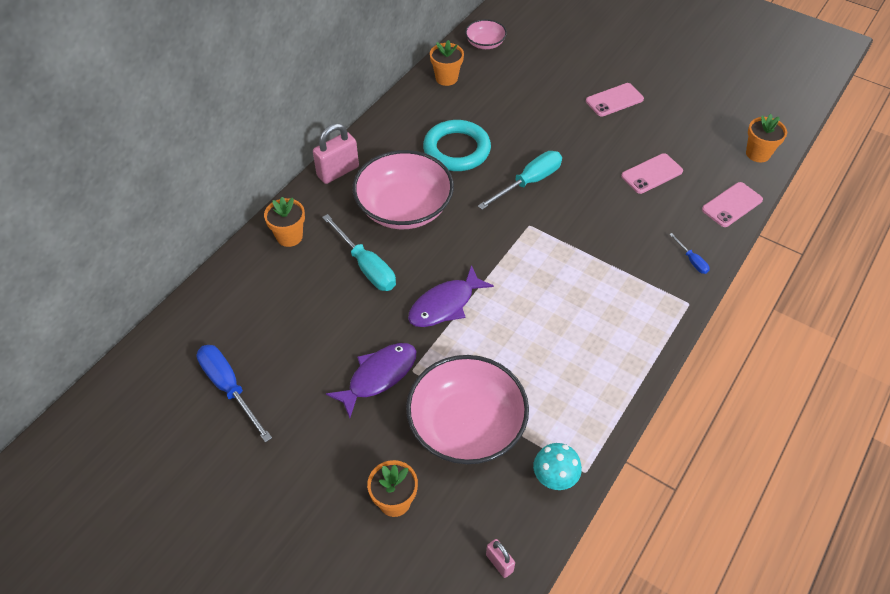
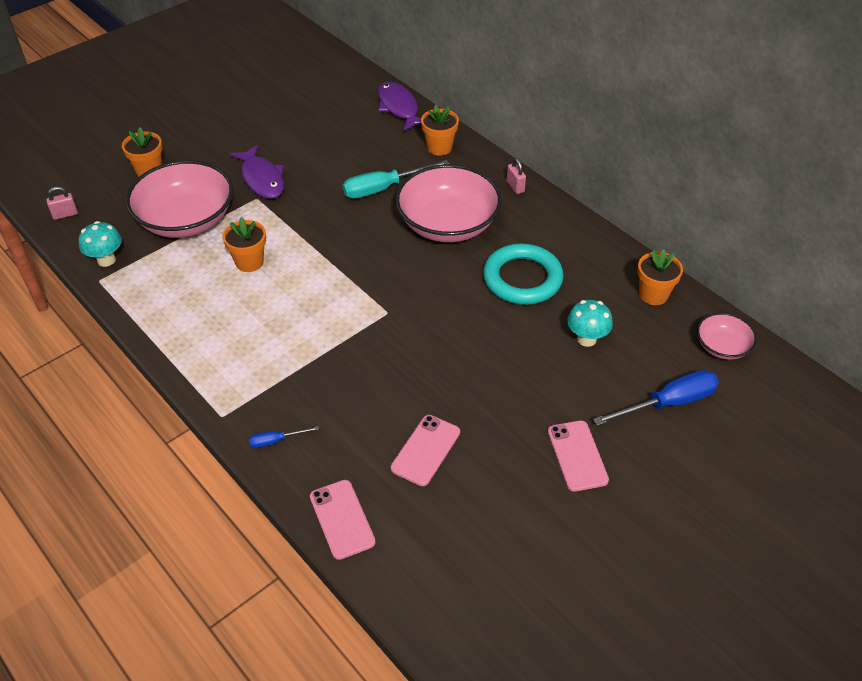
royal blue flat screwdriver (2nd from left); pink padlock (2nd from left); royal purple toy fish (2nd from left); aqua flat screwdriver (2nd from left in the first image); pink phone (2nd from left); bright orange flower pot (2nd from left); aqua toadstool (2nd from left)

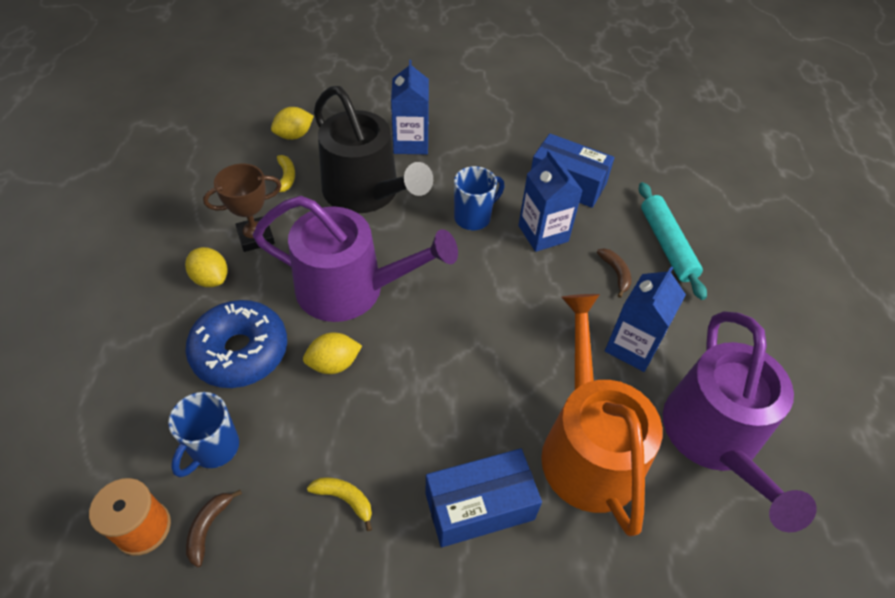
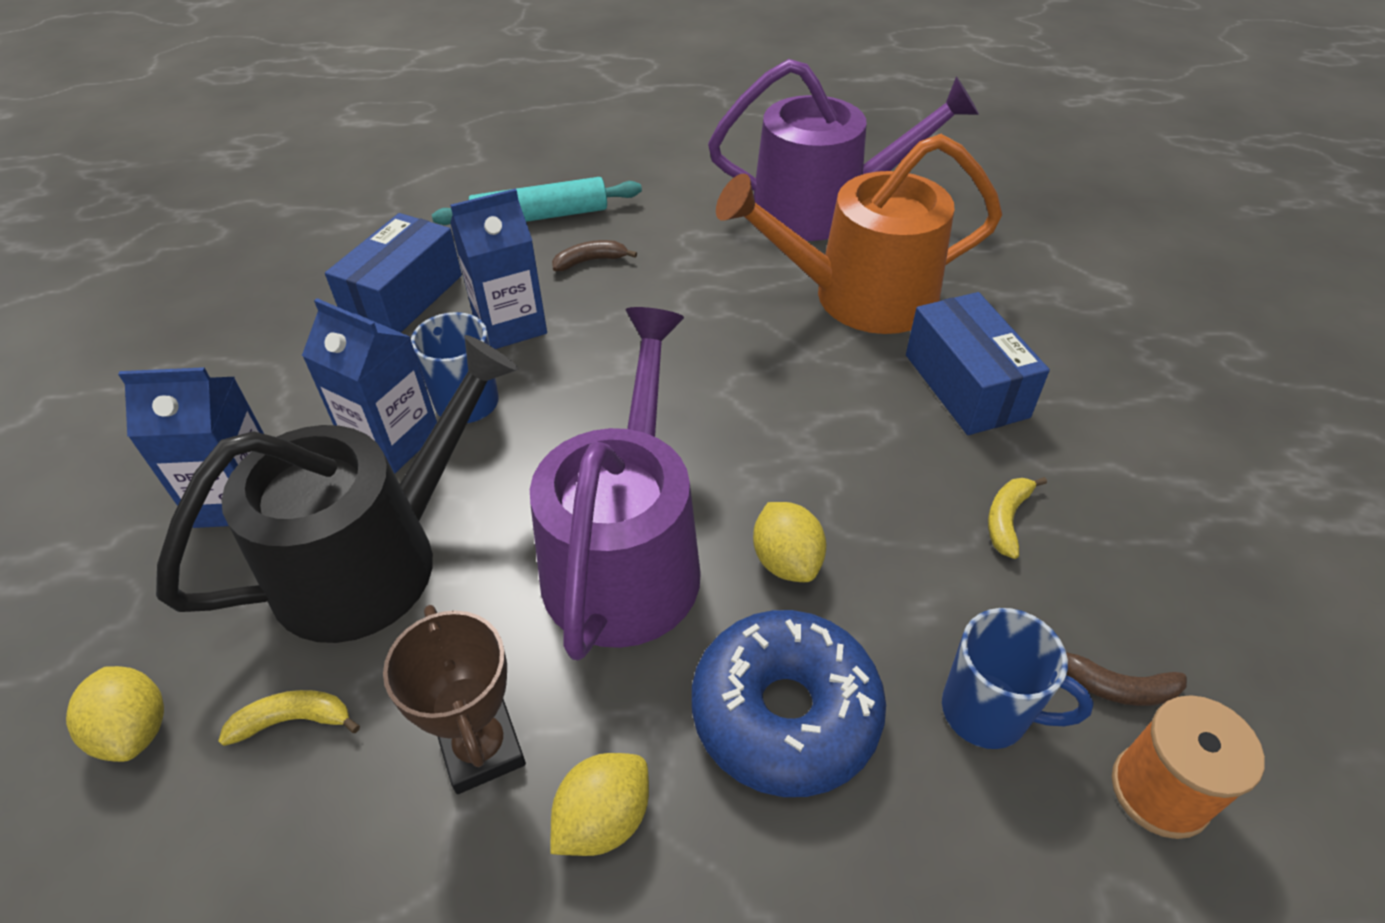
royal blue milk carton (2nd from left)

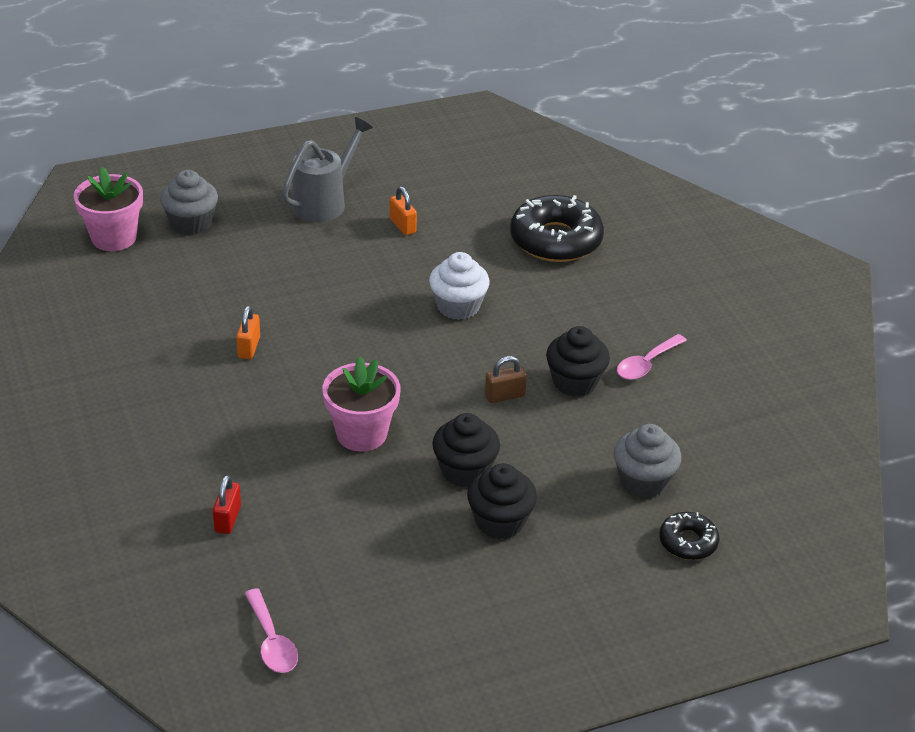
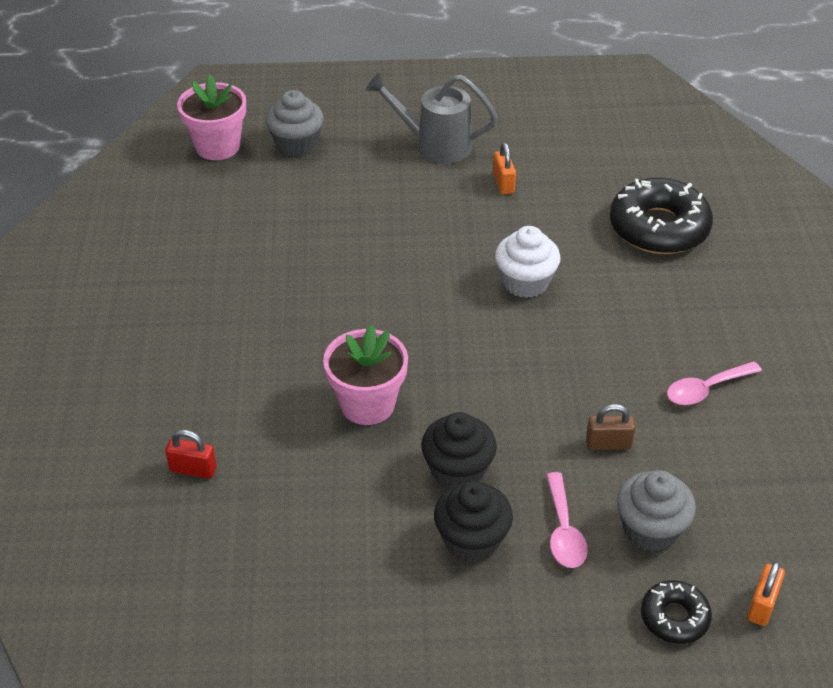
crimson padlock; bright orange padlock (2nd from left); pink spoon (1st from left); gray watering can; brown padlock; jet-black fairy cake (3rd from left in the first image)

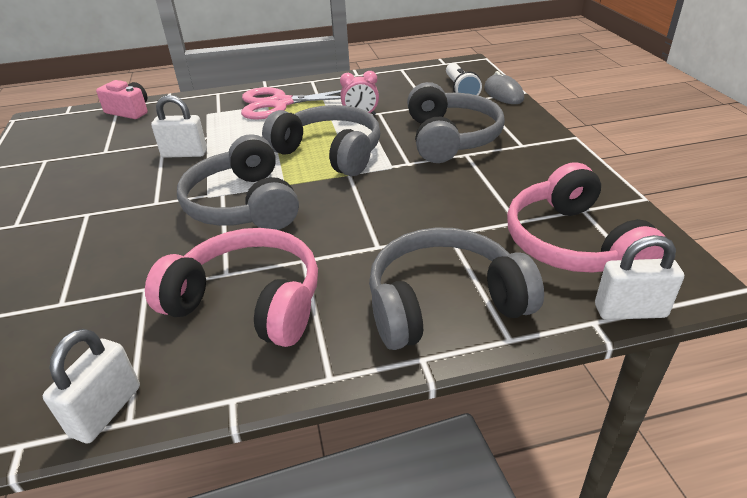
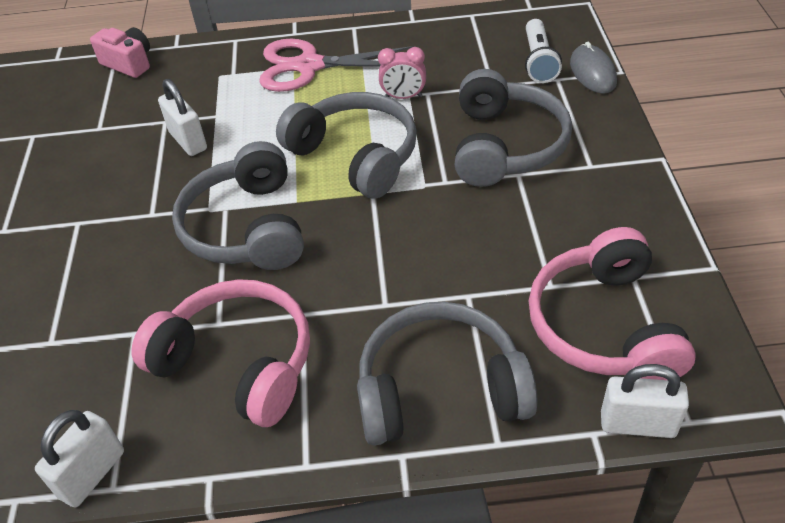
white padlock (2nd from left)

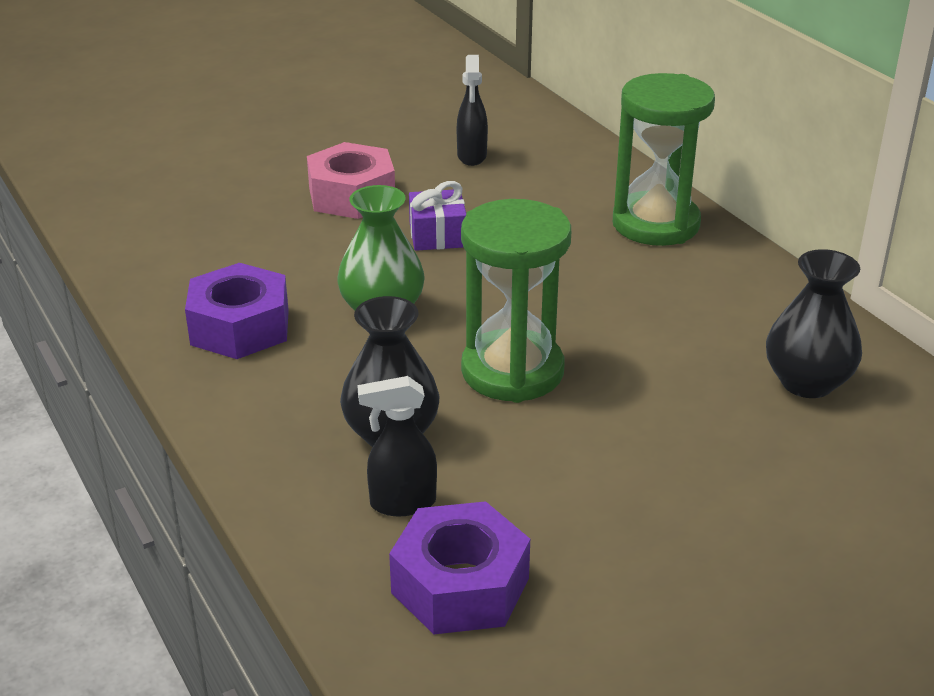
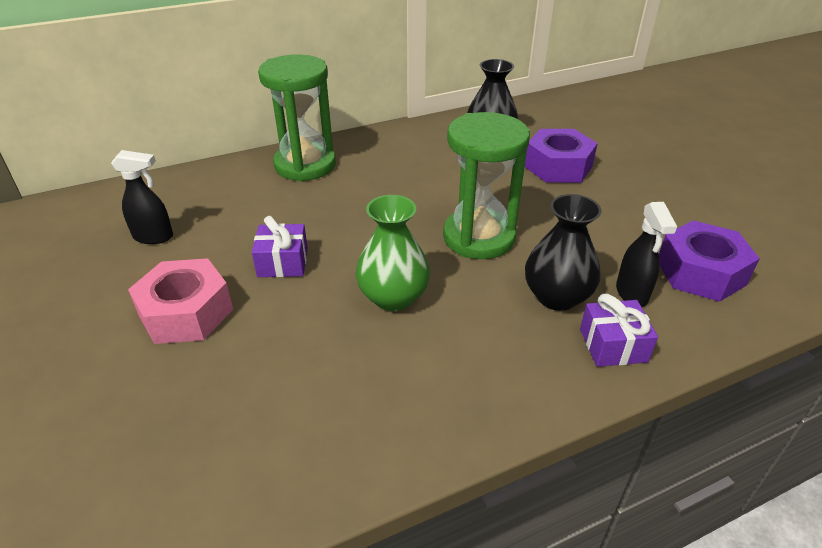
royal purple nut (1st from left); royal purple gift (2nd from left)

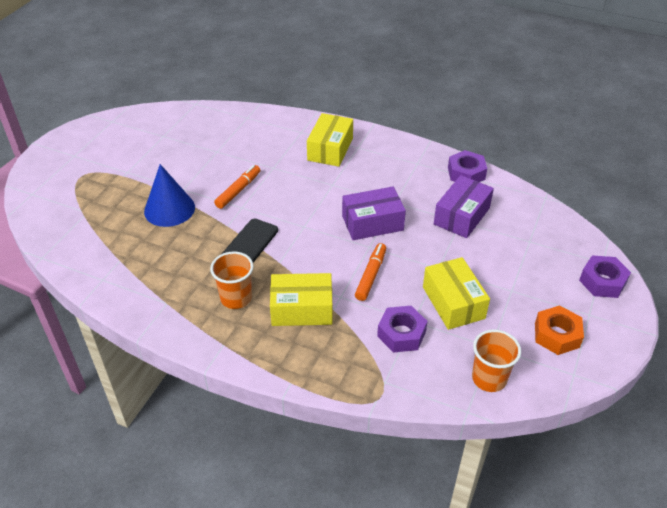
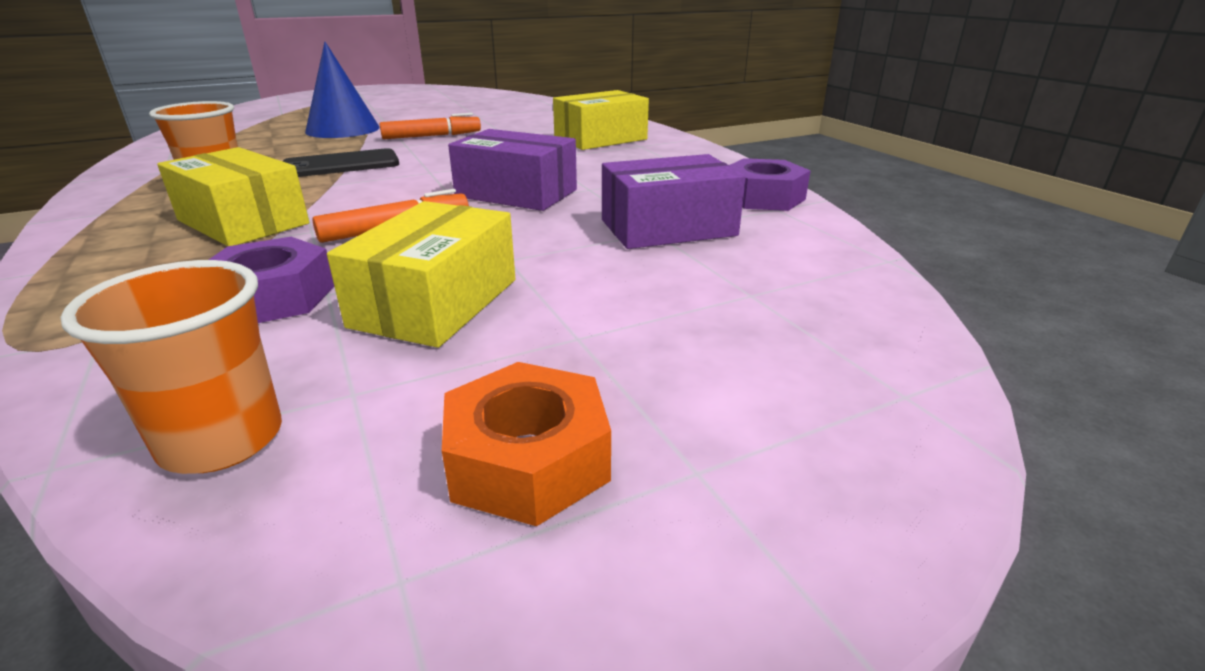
royal purple nut (3rd from left in the first image)

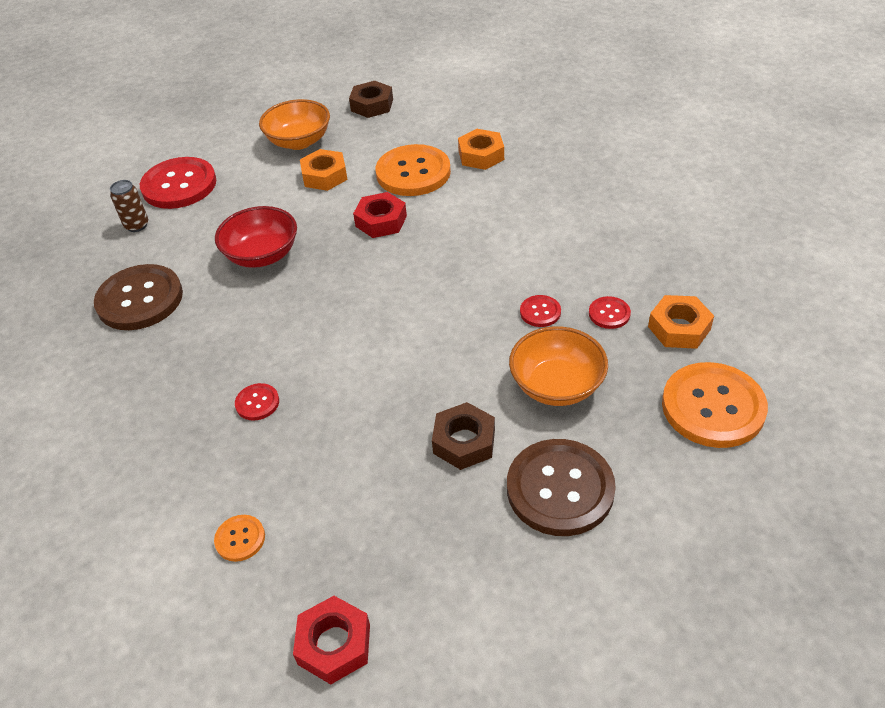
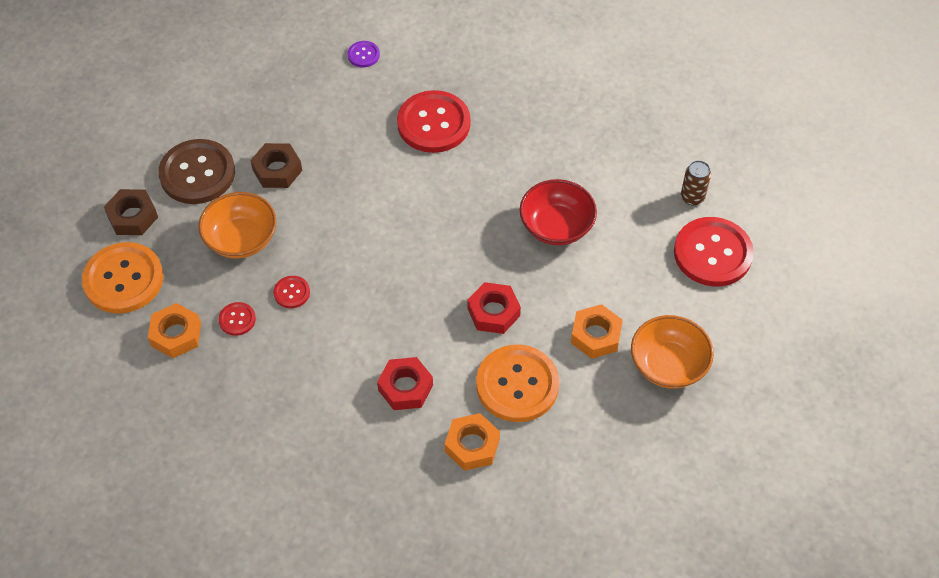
brown shirt button (1st from left in the first image); royal purple shirt button; crimson shirt button (3rd from left); crimson nut (1st from left); brown nut (1st from left)

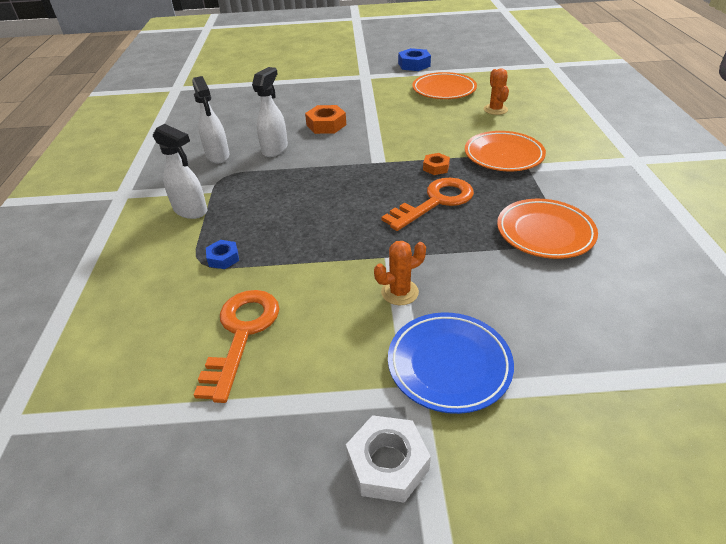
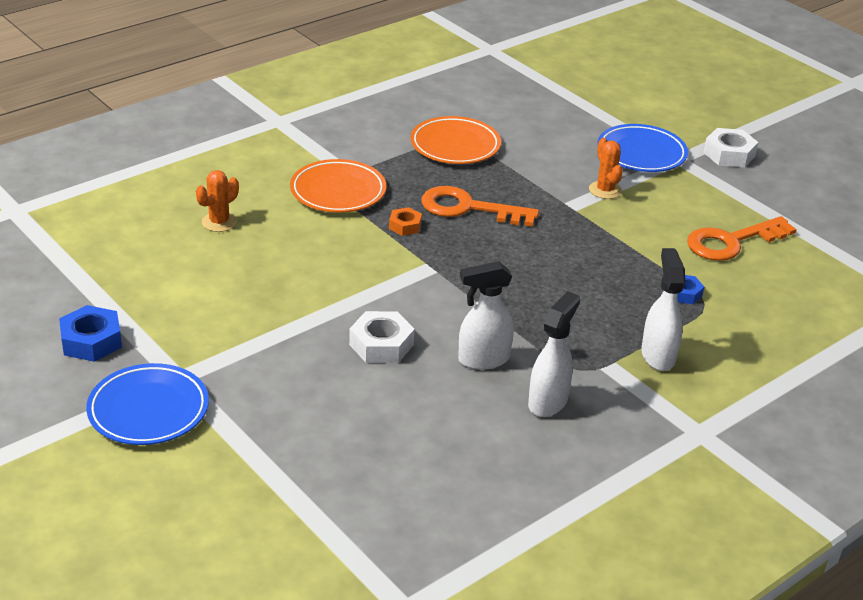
white nut (1st from left); bright orange prickly plant (2nd from left); bright orange dinner plate (1st from left in the first image); royal blue dinner plate (1st from left)

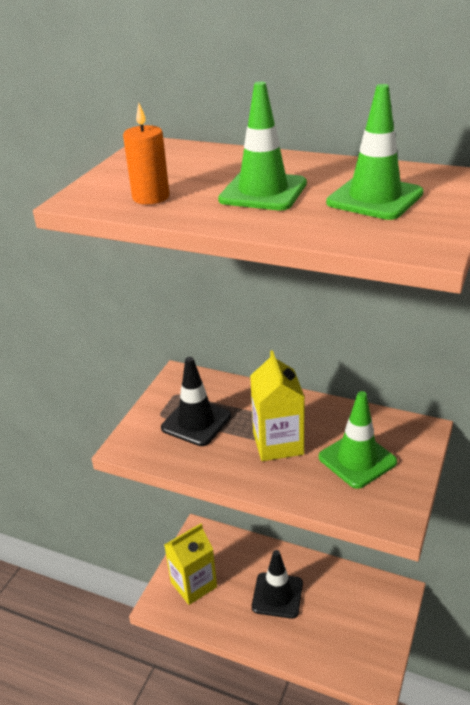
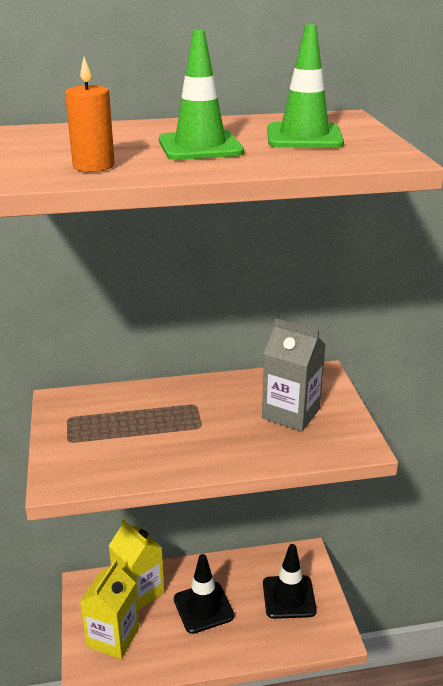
jet-black traffic cone (2nd from left); yellow milk carton (2nd from left); gray milk carton

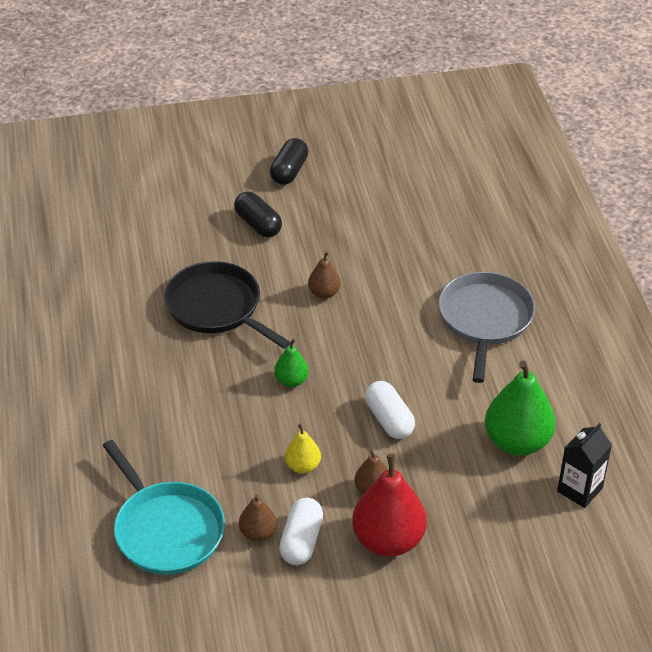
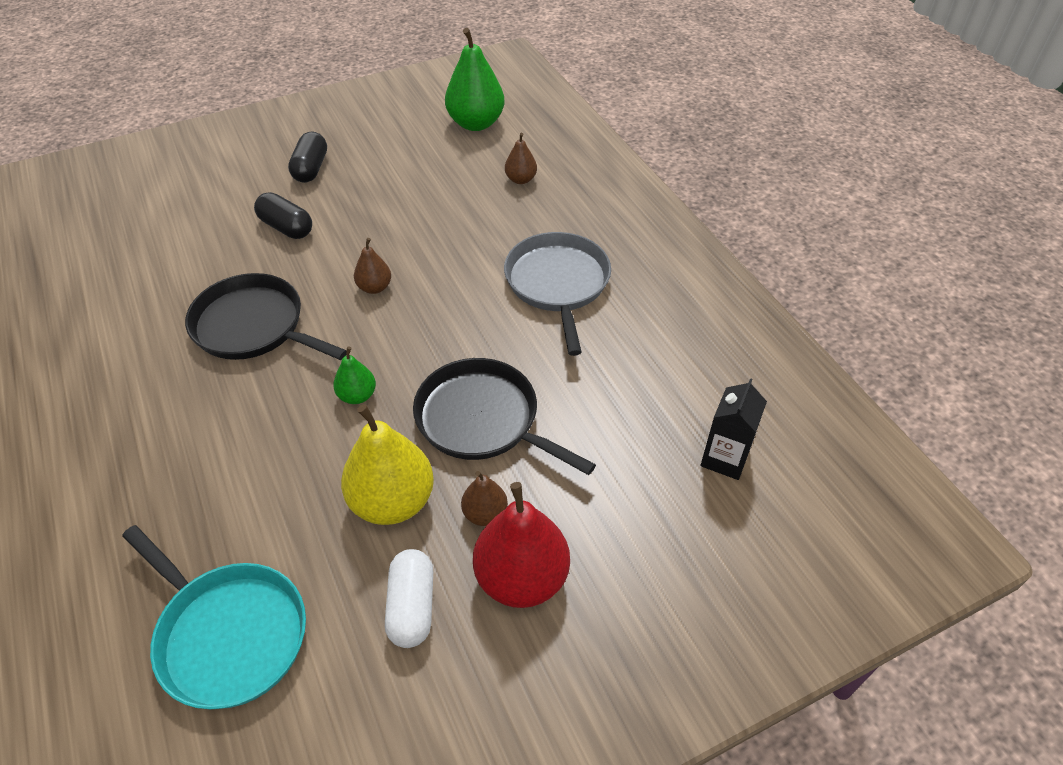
brown toy pear (3rd from left); yellow toy pear; jet-black skillet (2nd from left); leaf-green toy pear (2nd from left)

